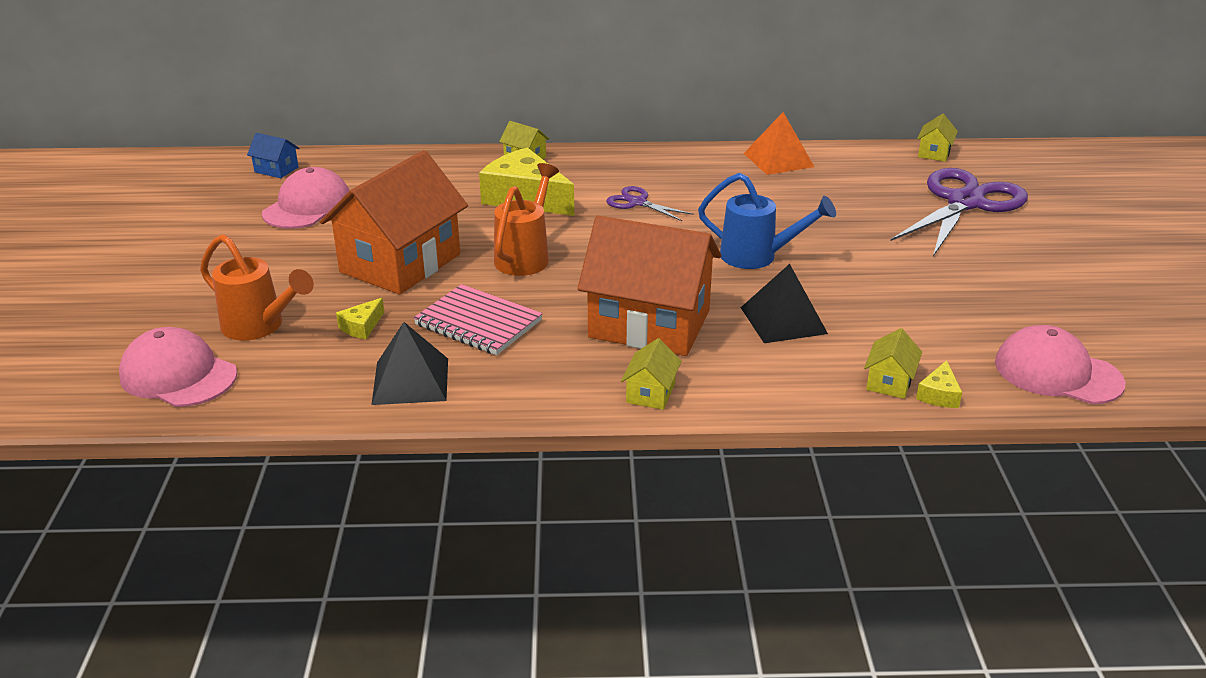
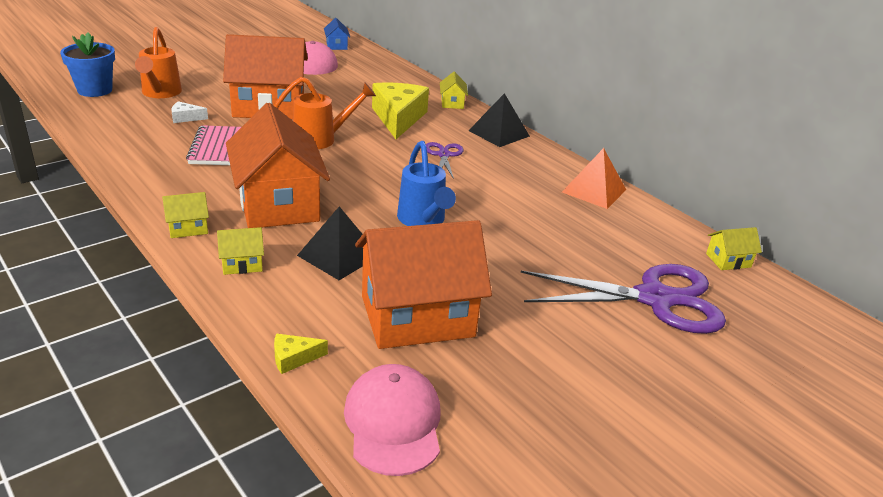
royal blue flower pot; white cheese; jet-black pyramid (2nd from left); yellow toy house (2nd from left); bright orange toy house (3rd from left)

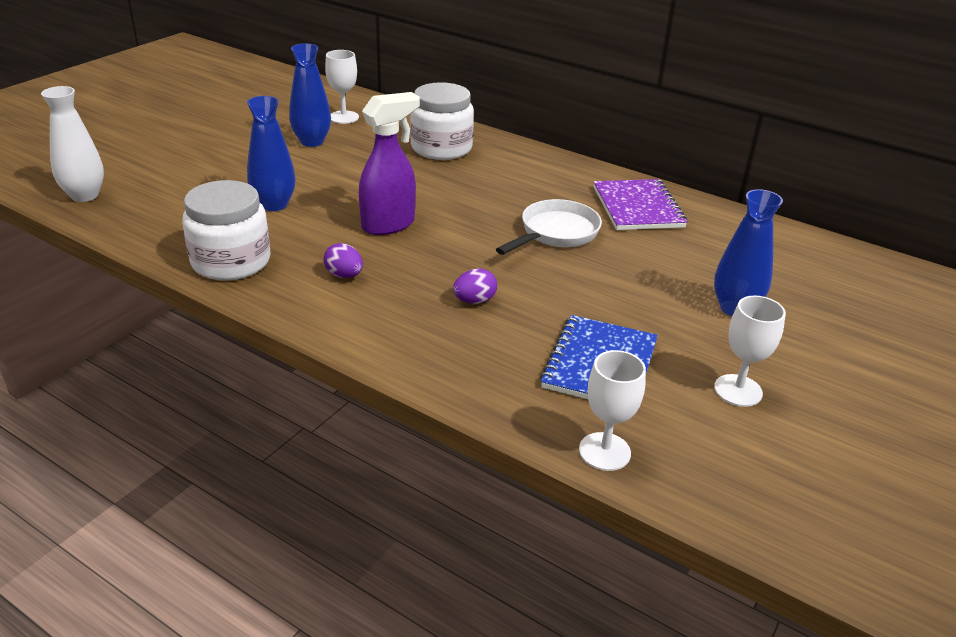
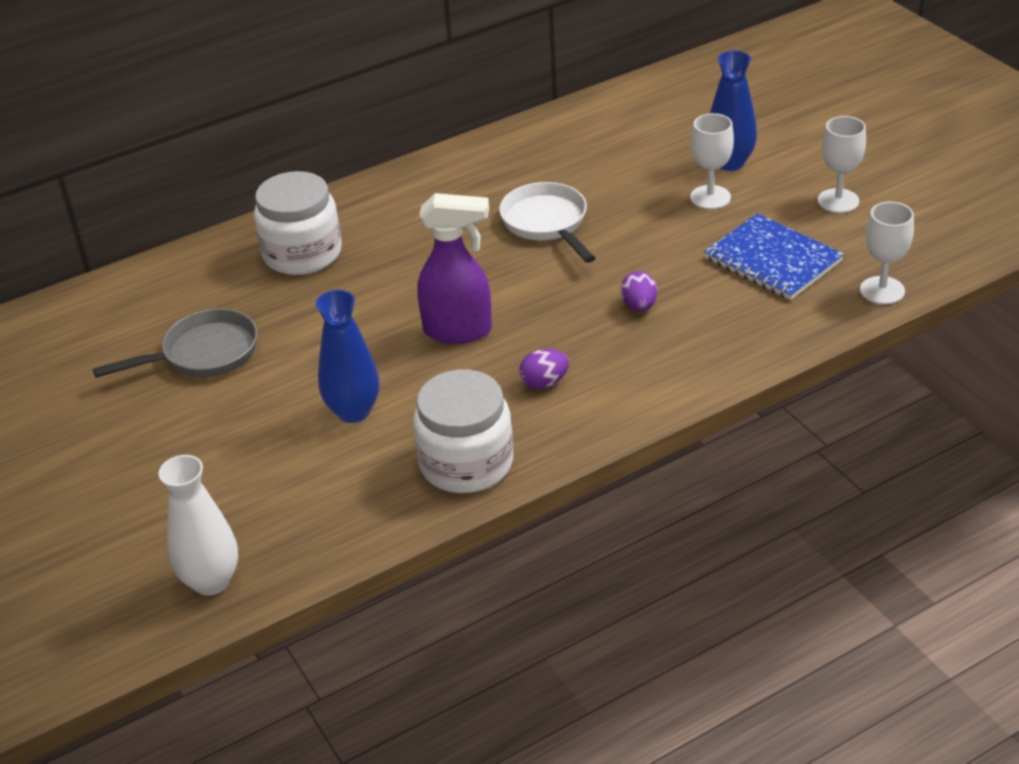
gray skillet; white wine glass (1st from left); royal purple spray cleaner; royal purple notebook

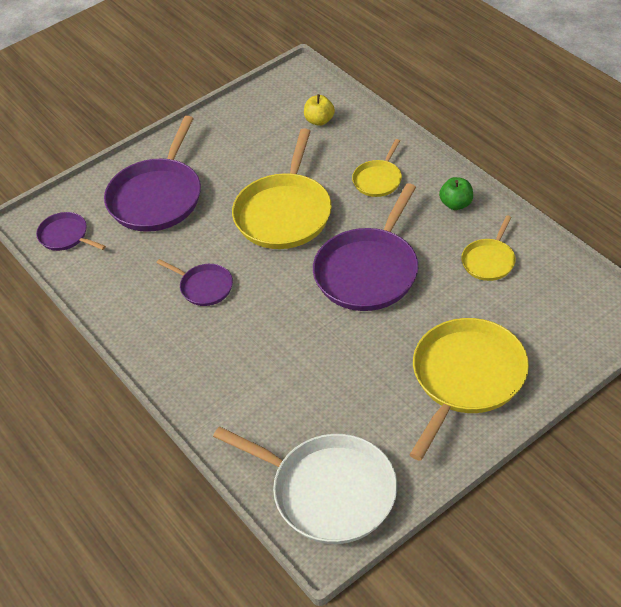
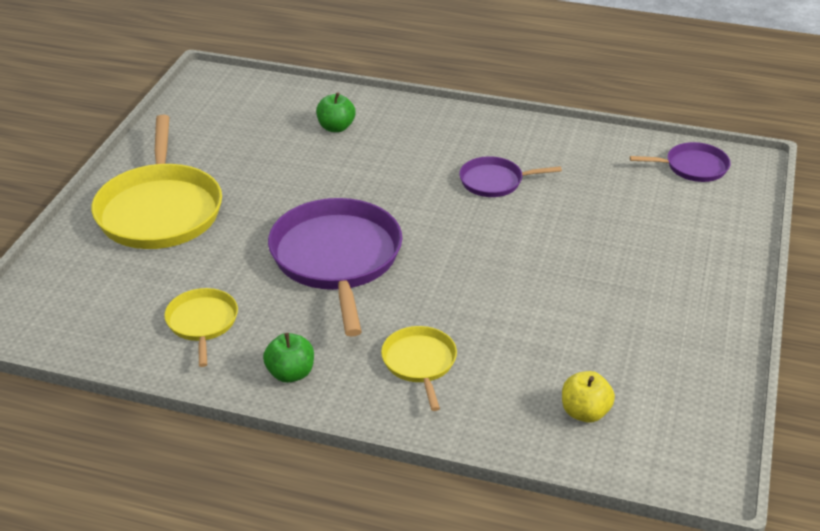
royal purple skillet (2nd from left in the first image); white skillet; yellow skillet (1st from left in the first image); leaf-green apple fruit (2nd from left)

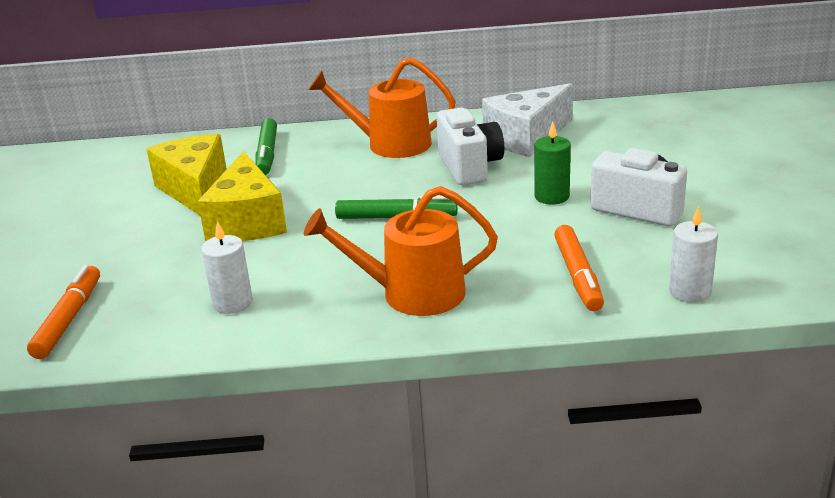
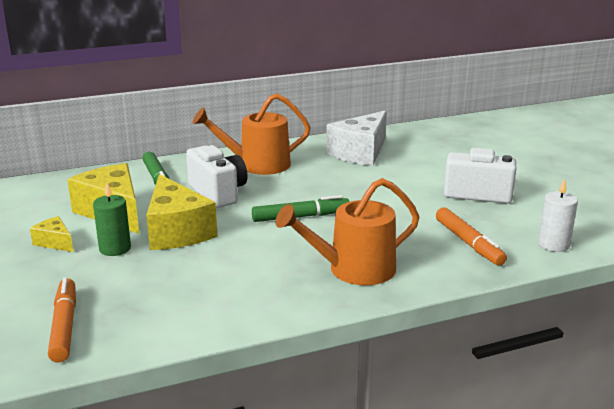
white wax candle (1st from left in the first image); white camera (1st from left); leaf-green wax candle; yellow cheese (1st from left)

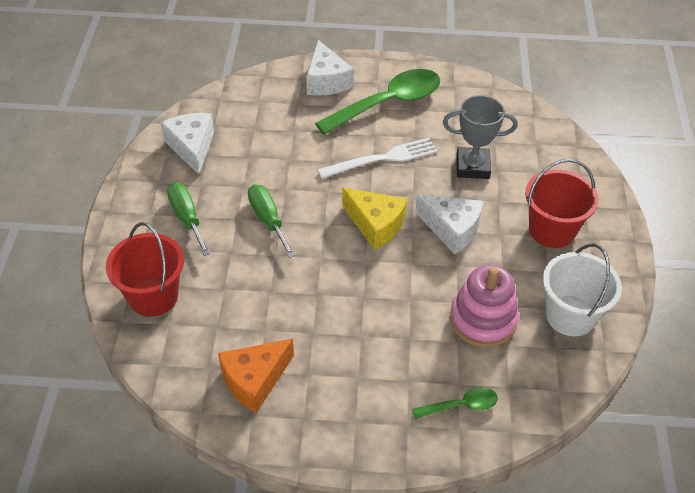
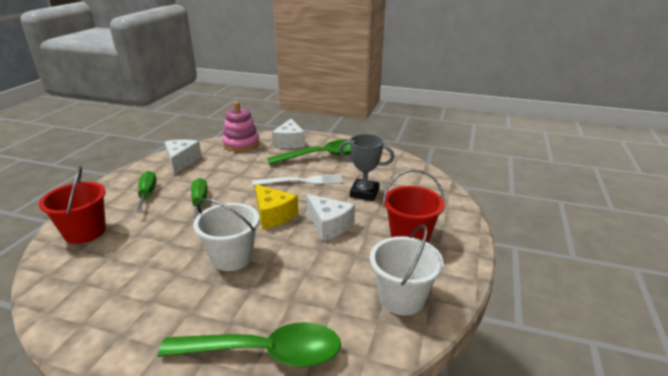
bright orange cheese; leaf-green spoon (1st from left); pink ring stacker; white sand bucket (1st from left)

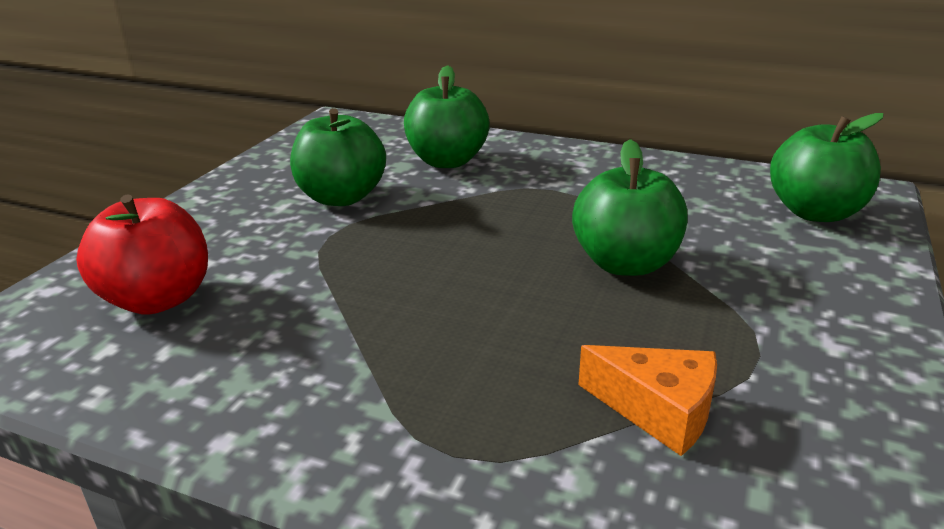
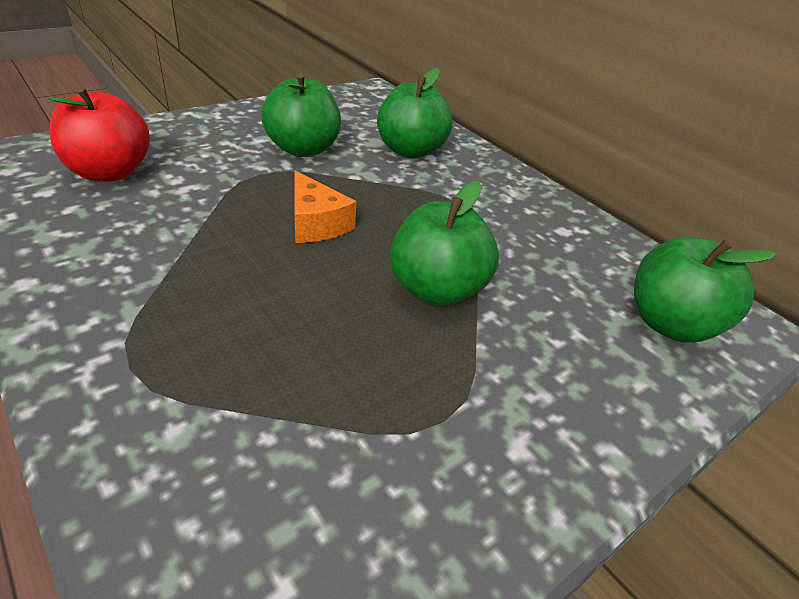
bright orange cheese

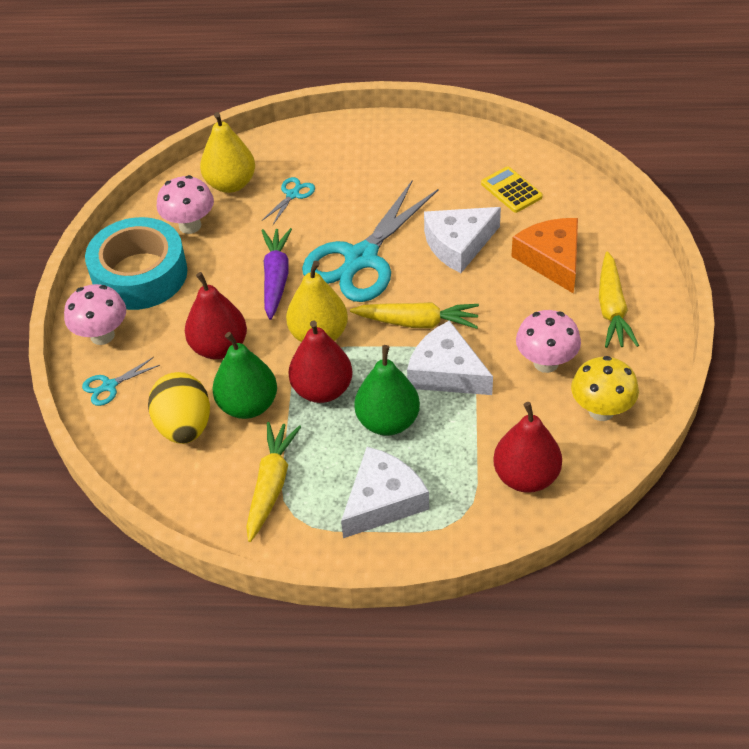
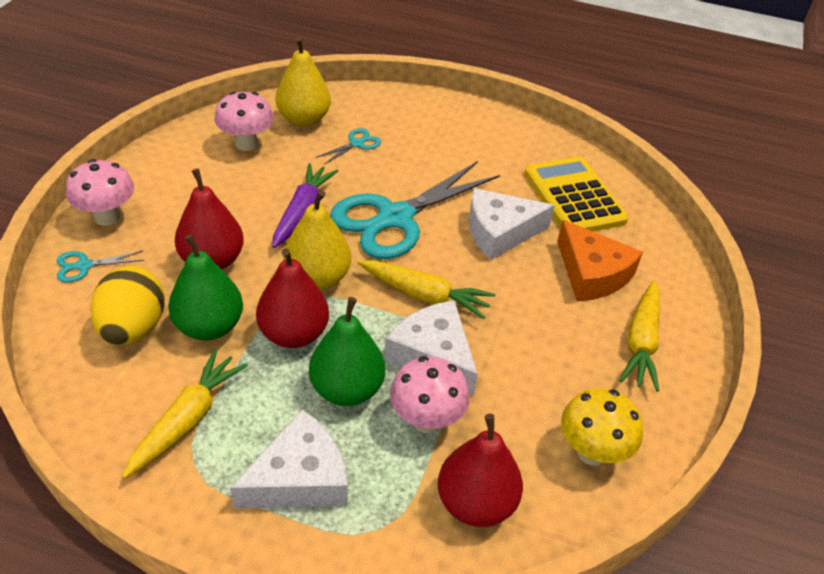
aqua tape; yellow adding machine; bright orange cheese; pink toadstool (3rd from left)

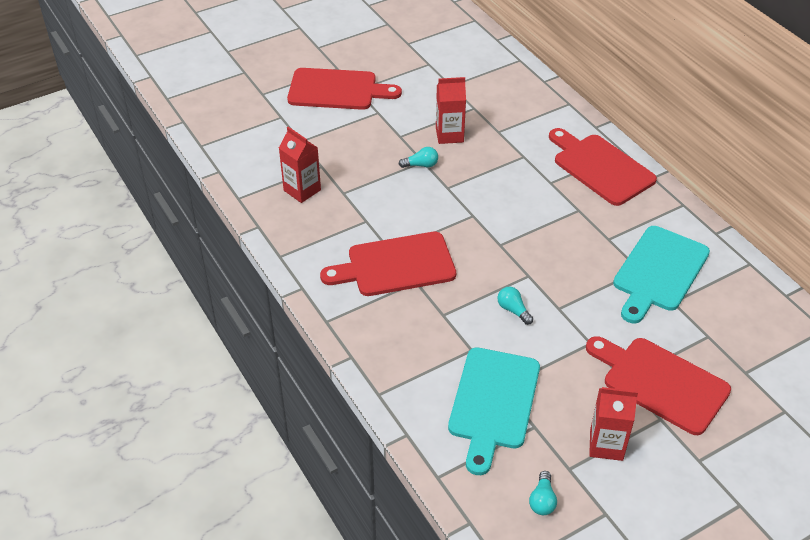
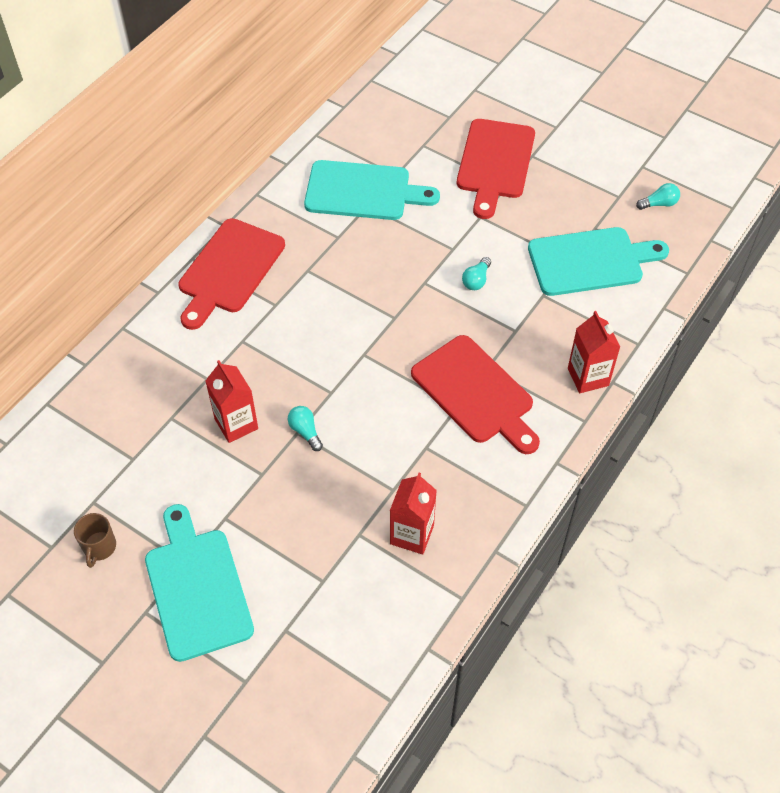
aqua chopping board (1st from left); crimson milk carton (3rd from left); brown coffee mug

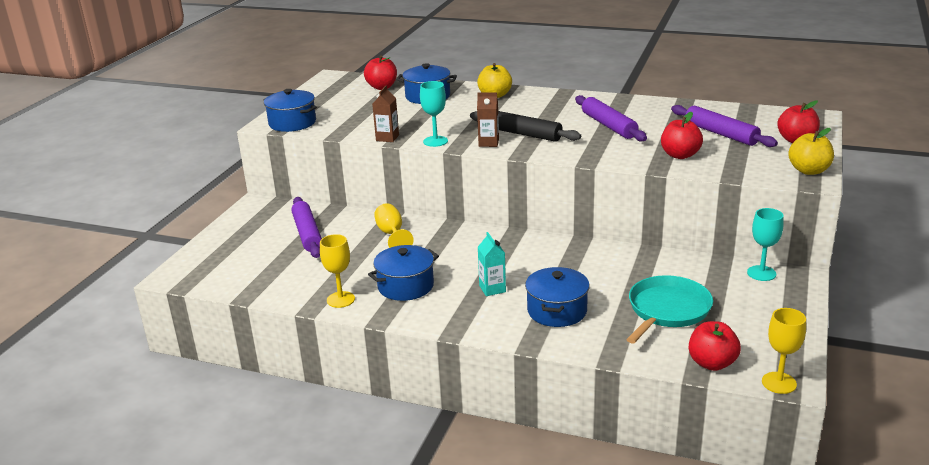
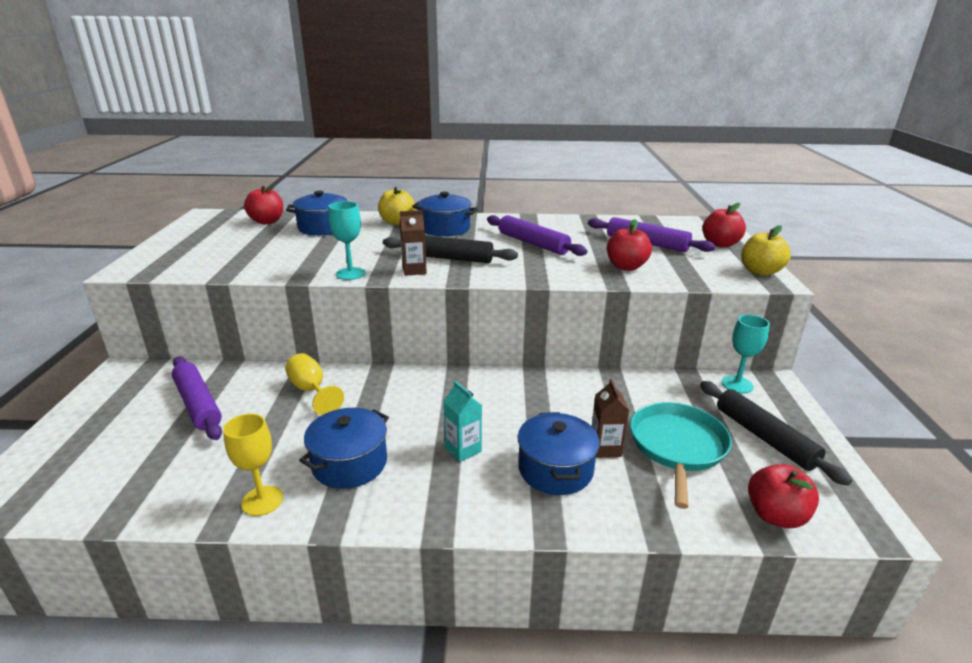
royal blue pot (3rd from left); brown milk carton (2nd from left); yellow wine glass (3rd from left in the first image); jet-black pastry roller (2nd from left)

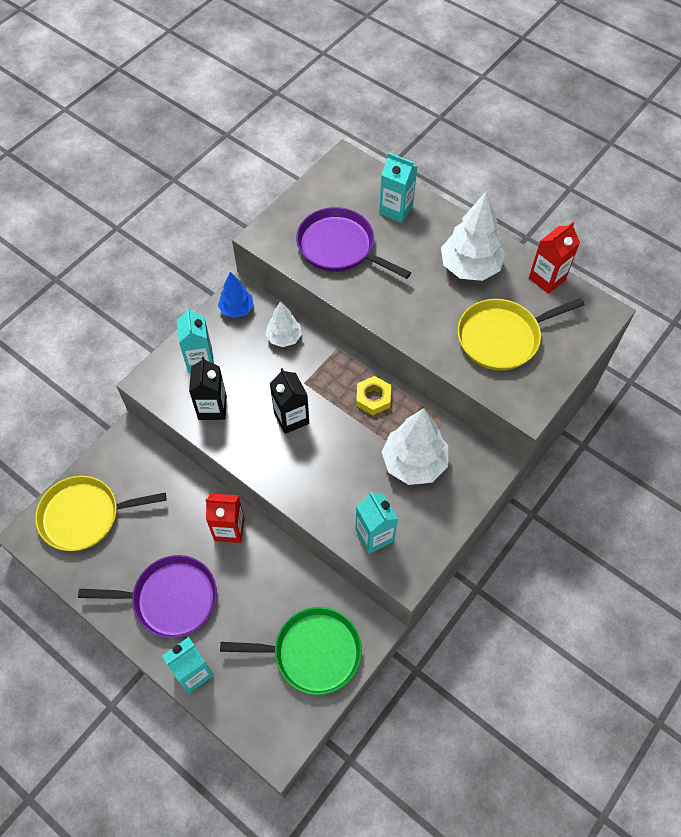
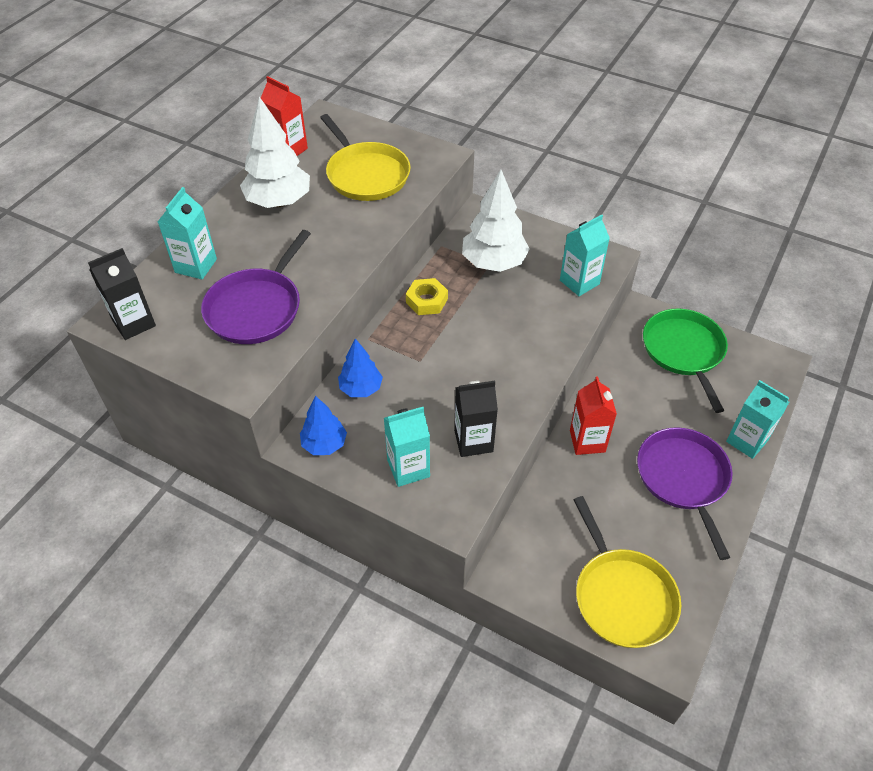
royal blue toy tree (2nd from left); jet-black milk carton (1st from left)

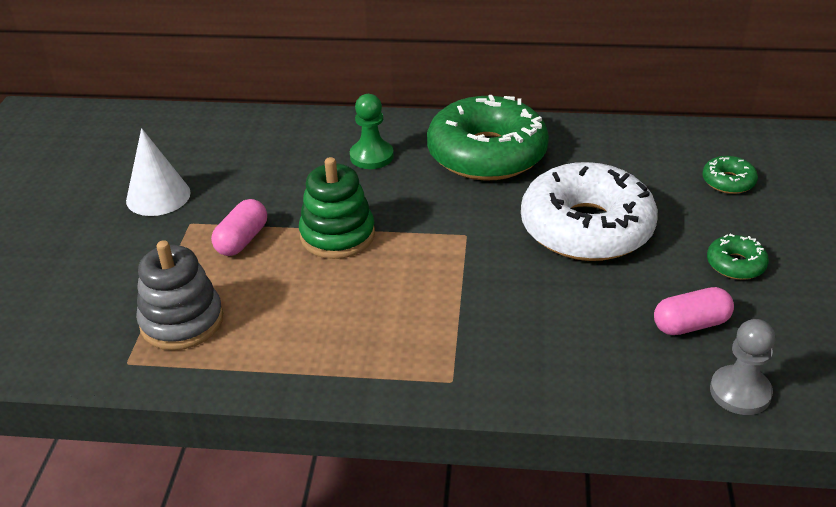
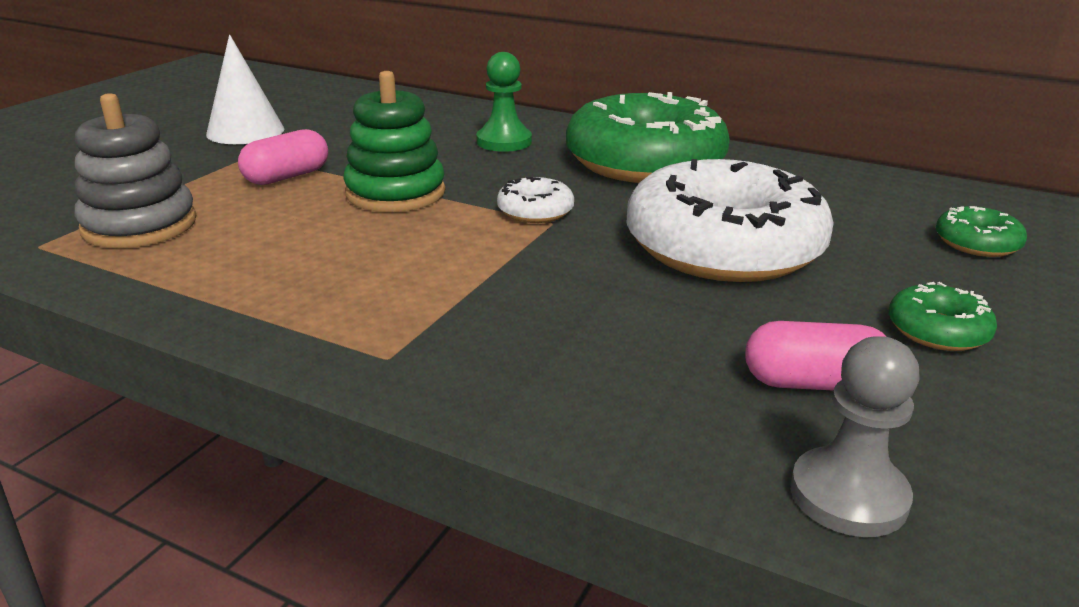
white donut (1st from left)

